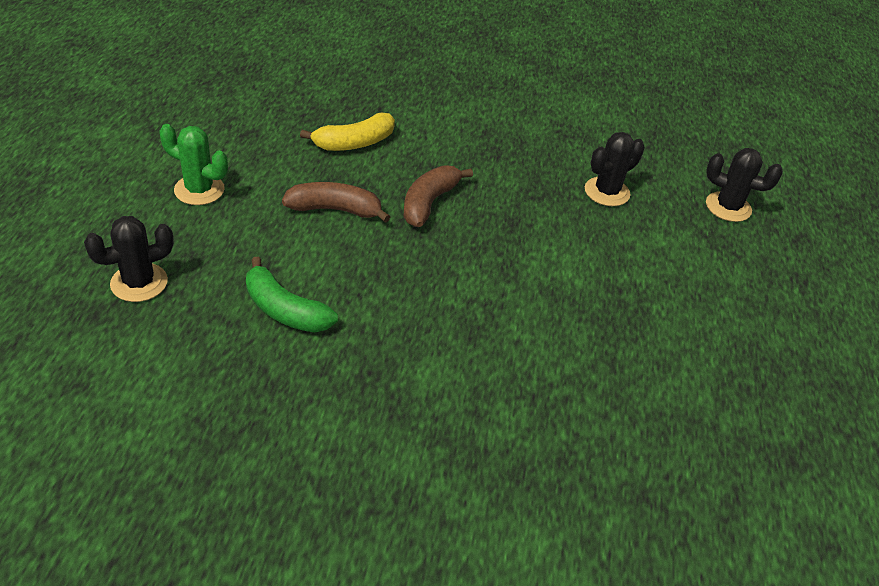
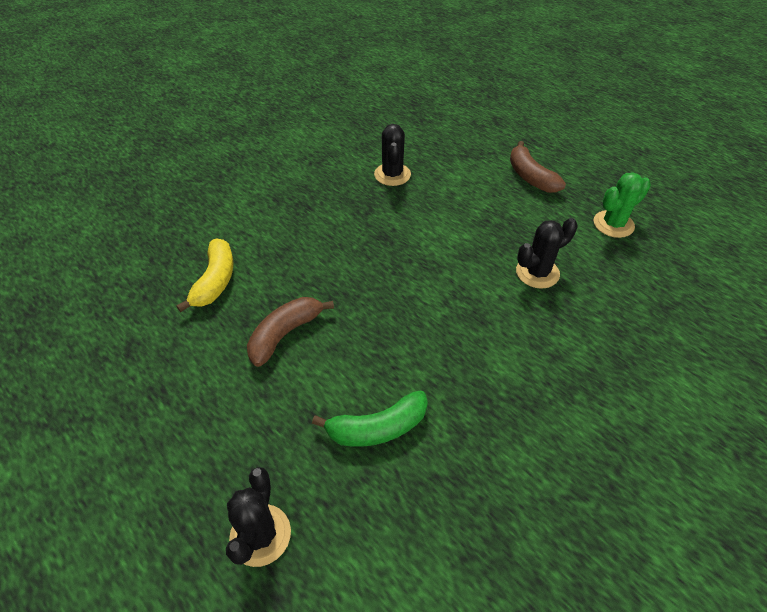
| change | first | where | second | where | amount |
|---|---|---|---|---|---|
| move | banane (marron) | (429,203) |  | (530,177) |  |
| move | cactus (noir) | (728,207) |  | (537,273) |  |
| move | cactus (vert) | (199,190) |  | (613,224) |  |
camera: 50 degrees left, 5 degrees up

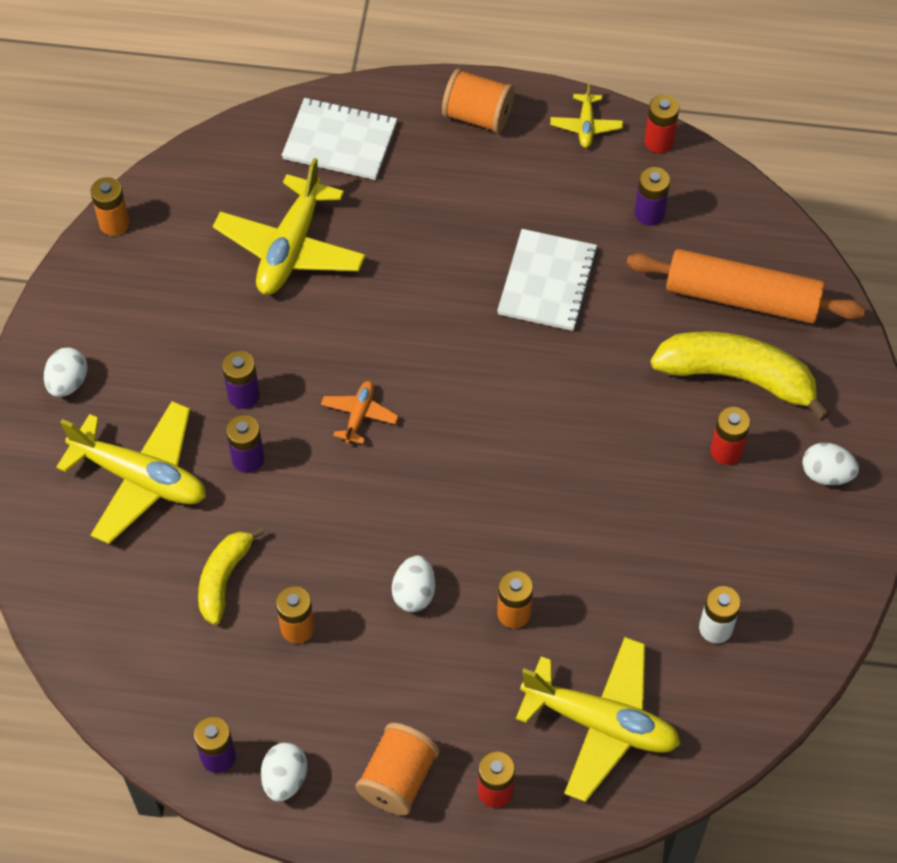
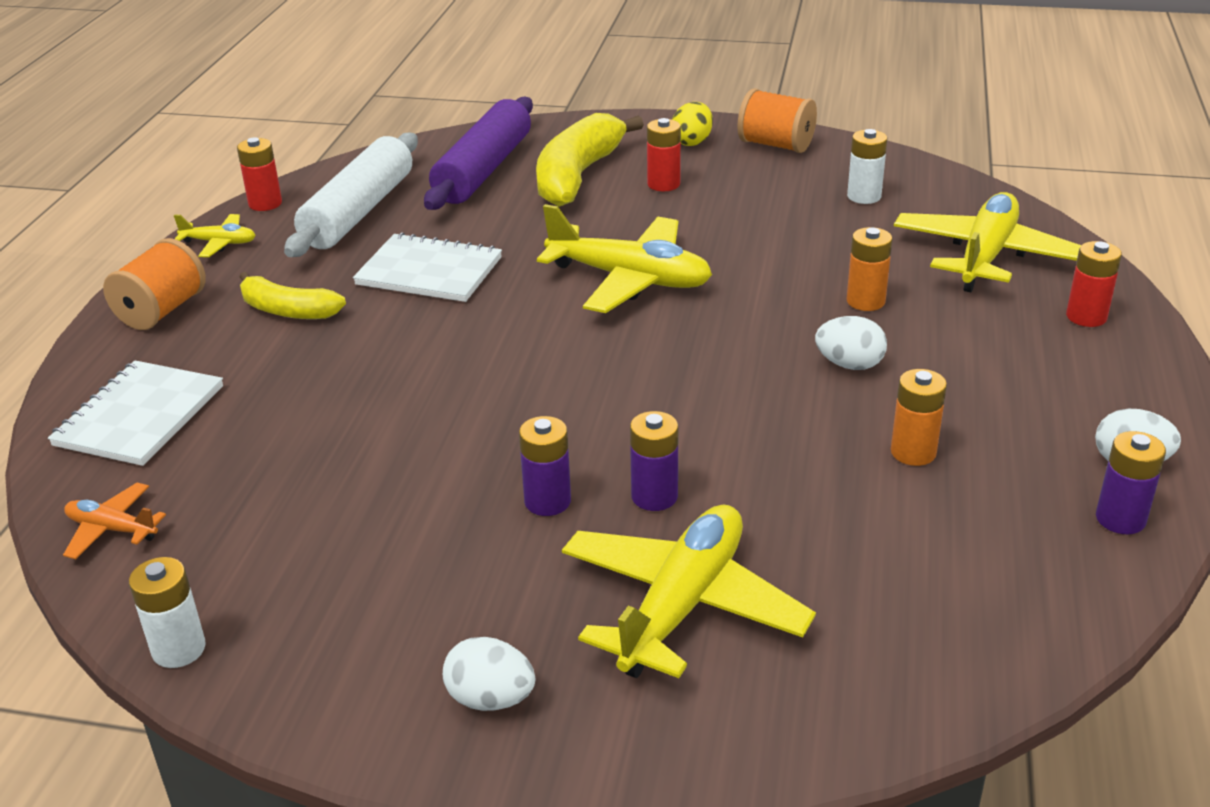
| change | first | where | second | where | amount |
|---|---|---|---|---|---|
| move | avion (orange) | (359,415) |  | (112,529) |  |
| recolor | pile (orange) | (114,224) | pile (blanc) | (179,649) |  |
| move | banane (jaune) | (224,578) |  | (287,310) |  |
| replace | pile (violet) | (649,213) | rouleau à pâtisserie (blanc) | (359,212) |  |
| recolor | rouleau à pâtisserie (orange) | (742,298) | rouleau à pâtisserie (violet) | (483,170) |  |
| move | avion (jaune) | (291,248) |  | (629,279) |  |
| recolor | œuf (blanc) | (826,474) | œuf (jaune) | (692,142) |  |
| move | bobine (orange) | (398,778) |  | (775,145) |  |
camera: 85 degrees left, 25 degrees down

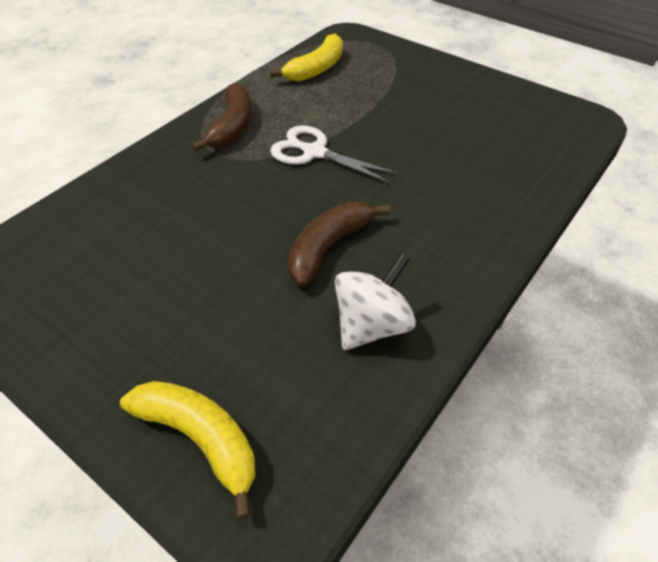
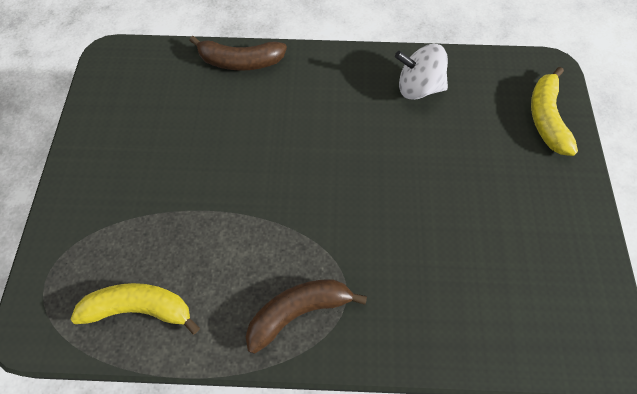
| change | first | where | second | where | amount |
|---|---|---|---|---|---|
| move | banane (marron) | (329,247) |  | (240,61) |  |
| delete | ciseaux (blanc) | (314,152) |  |  |  |
camera: 125 degrees left, 15 degrees up

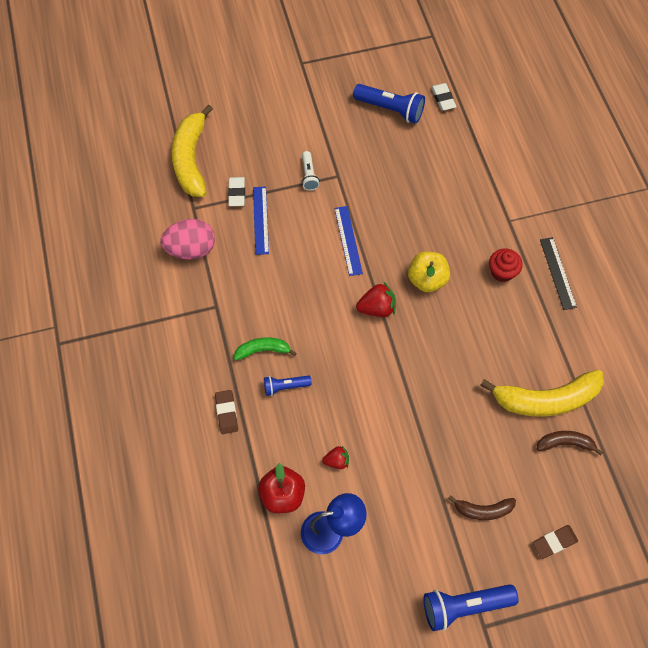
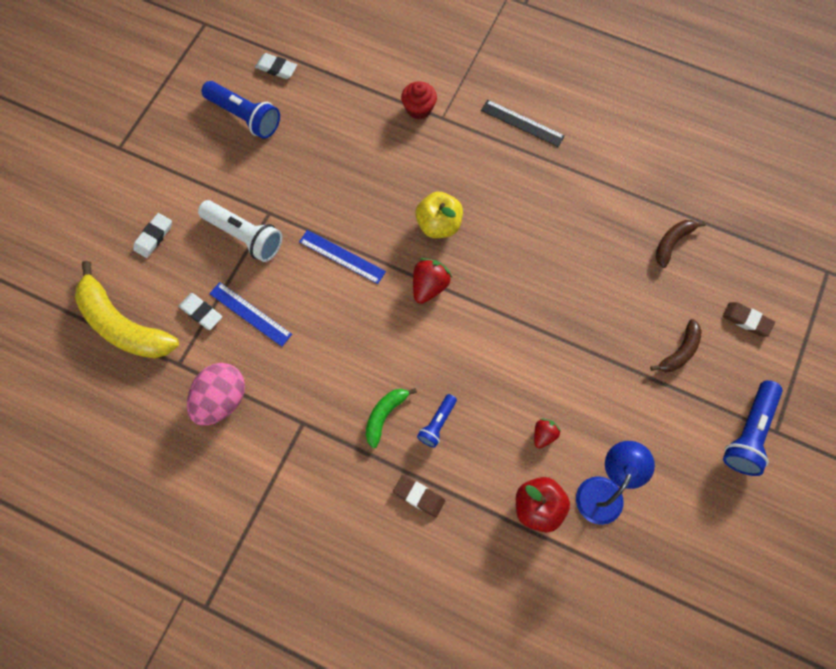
| change | first | where | second | where | amount |
|---|---|---|---|---|---|
| insert |  |  | gomme (blanc) | (153,237) |  |
| resize | lampe de poche (blanc) | (309,175) |  | (244,236) | x1.75 |
| rotate | lampe de poche (bleu) | (390,109) |  | (245,116) | 60 degrees clockwise |
| move | muffin (rouge) | (502,272) |  | (419,109) |  |
| rotate | gomme (marron) | (554,542) |  | (747,320) | 75 degrees counterclockwise |
| delete | banane (jaune) | (545,399) |  |  |  |
camera: 50 degrees left, 5 degrees up

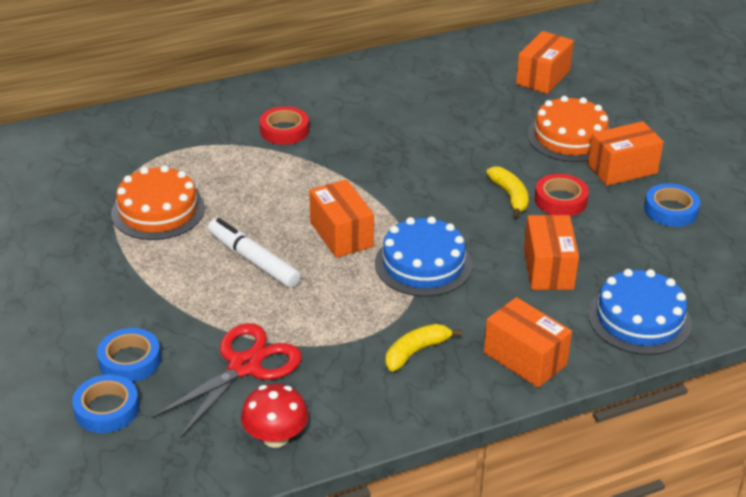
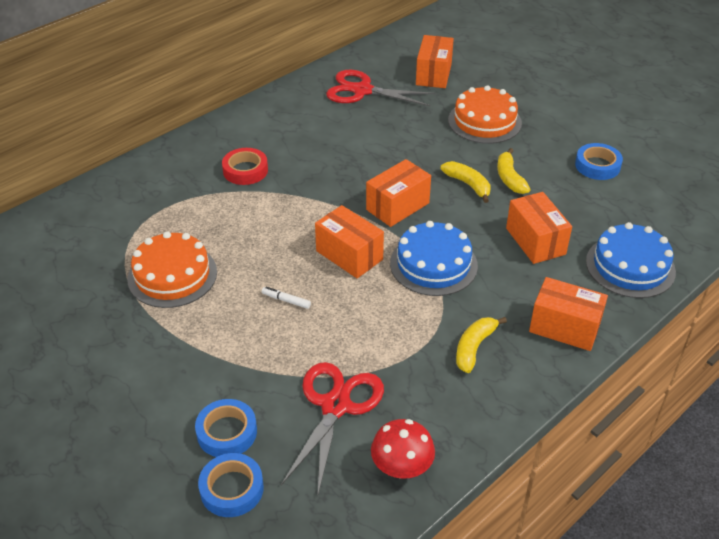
| change | first | where | second | where | amount |
|---|---|---|---|---|---|
| resize | feutre (blanc) | (253,260) |  | (286,300) | x0.46 |
| insert |  |  | ciseaux (rouge) | (362,91) |  |
| move | boîte (orange) | (622,169) |  | (397,206) |  |
| replace | ruban adhésif (rouge) | (560,200) | banane (jaune) | (509,178) |  |
camera: 20 degrees left, 5 degrees up

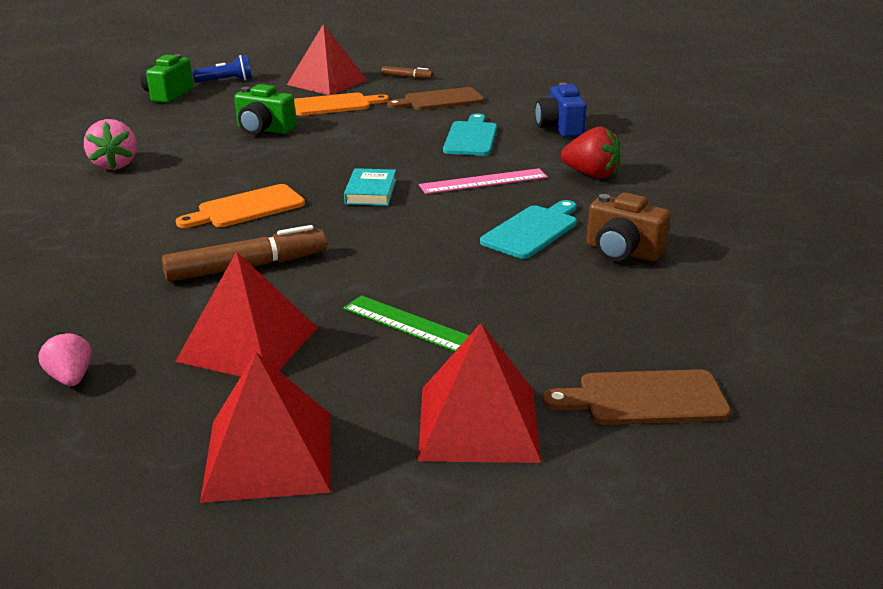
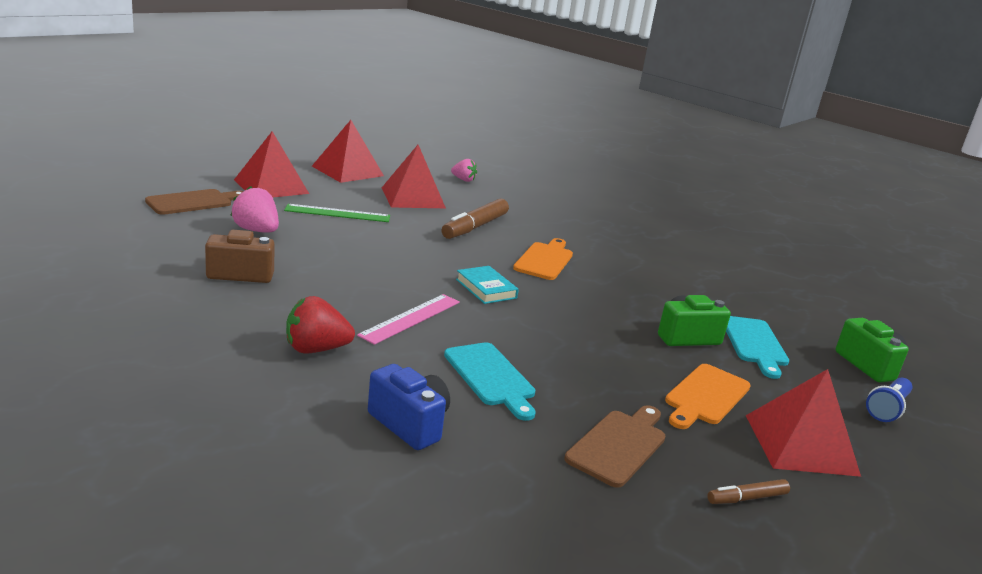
| change | first | where | second | where | amount |
|---|---|---|---|---|---|
| move | fraise (rose) | (115,165) |  | (256,230) |  |
| move | planche à découper (turquoise) | (532,230) |  | (754,344) |  |
camera: 140 degrees right, 5 degrees down

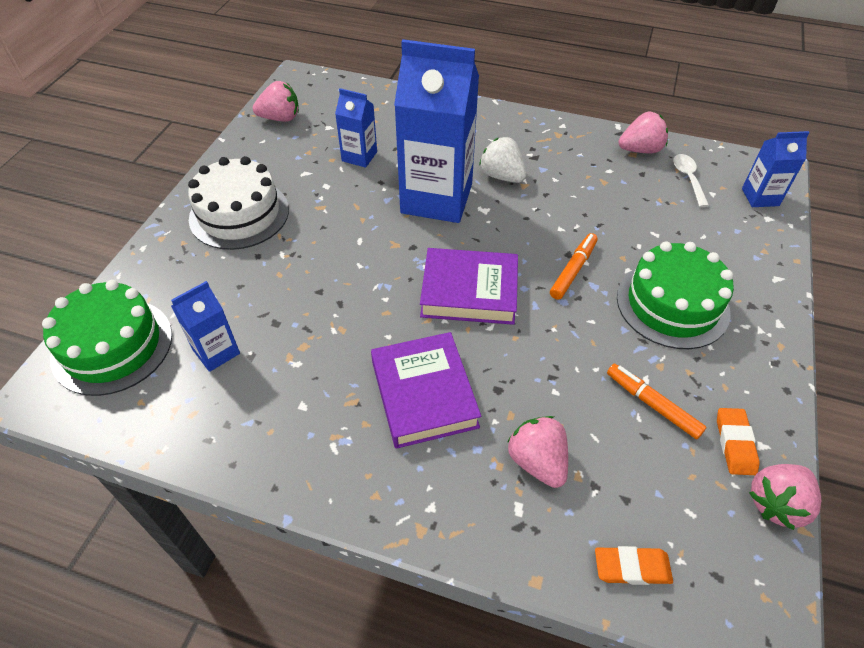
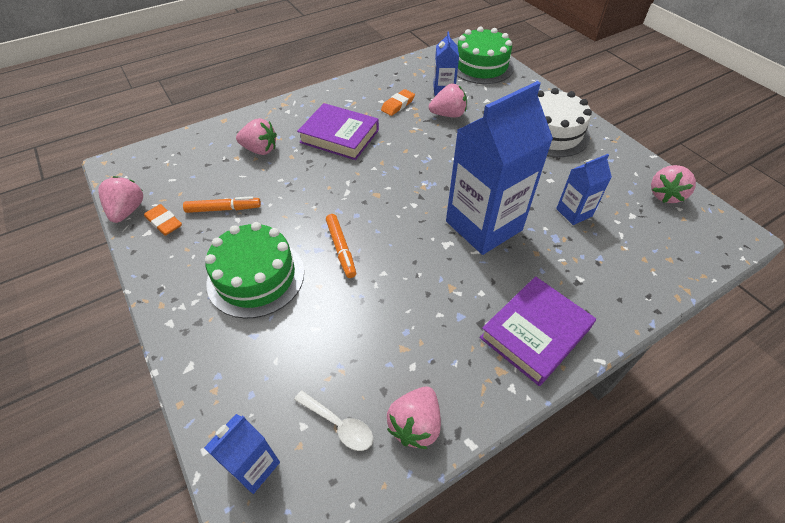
| change | first | where | second | where | amount |
|---|---|---|---|---|---|
| move | gomme (orange) | (632,568) |  | (398,105) |  |
| insert |  |  | fraise (rose) | (448,114) |  |
| move | livre (violet) | (469,291) |  | (535,333) |  |
| delete | fraise (blanc) | (502,176) |  |  |  |
camera: 130 degrees right, 0 degrees up

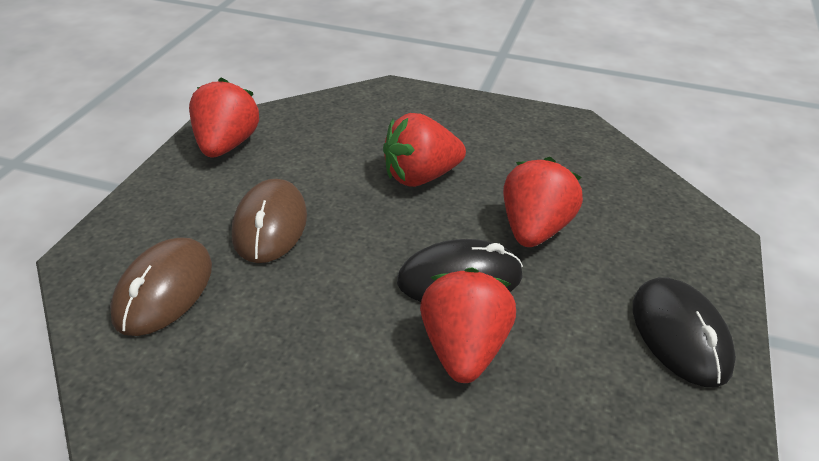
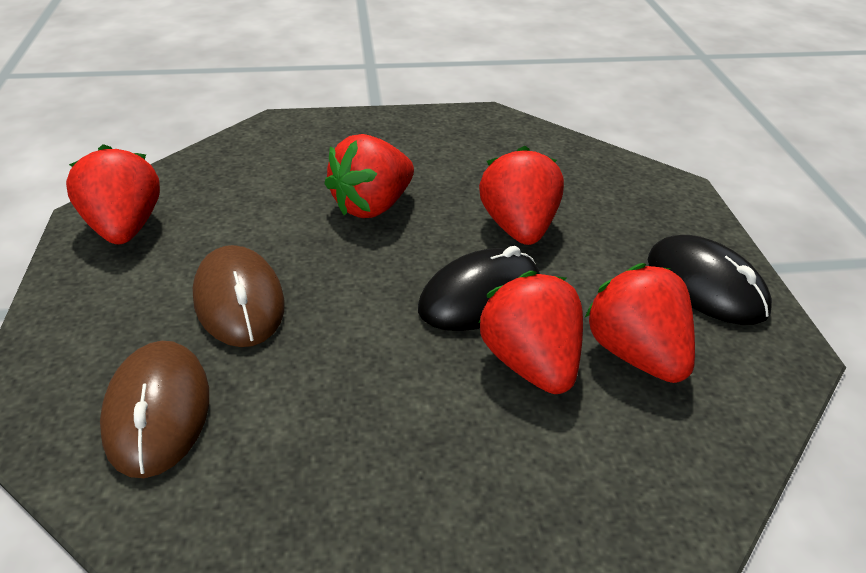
| change | first | where | second | where | amount |
|---|---|---|---|---|---|
| insert |  |  | fraise (rouge) | (636,355) |  |
camera: 25 degrees left, 0 degrees up

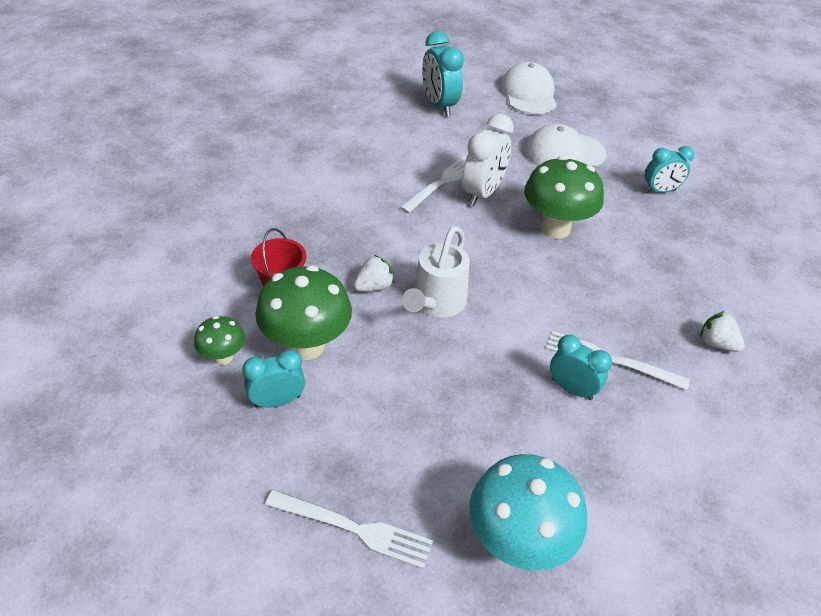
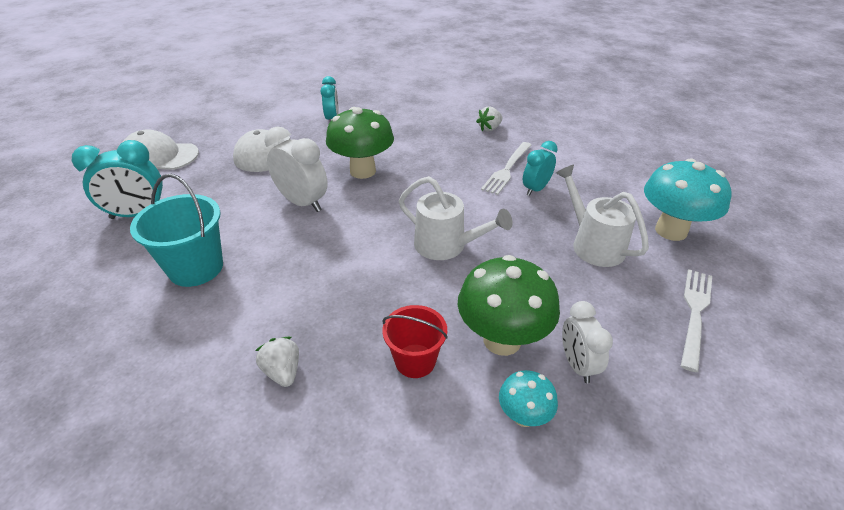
| change | first | where | second | where | amount |
|---|---|---|---|---|---|
| insert |  |  | seau (turquoise) | (196,268) |  |
| move | fraise (blanc) | (374,287) |  | (283,372) |  |
| recolor | champignon (vert) | (223,357) | champignon (turquoise) | (523,416) |  |
| insert |  |  | arrosoir (blanc) | (592,244) |  |
| recolor | réveil (turquoise) | (277,401) | réveil (blanc) | (577,365) |  |
| delete | fourchette (blanc) | (442,182) |  |  |  |
camera: 80 degrees left, 5 degrees down

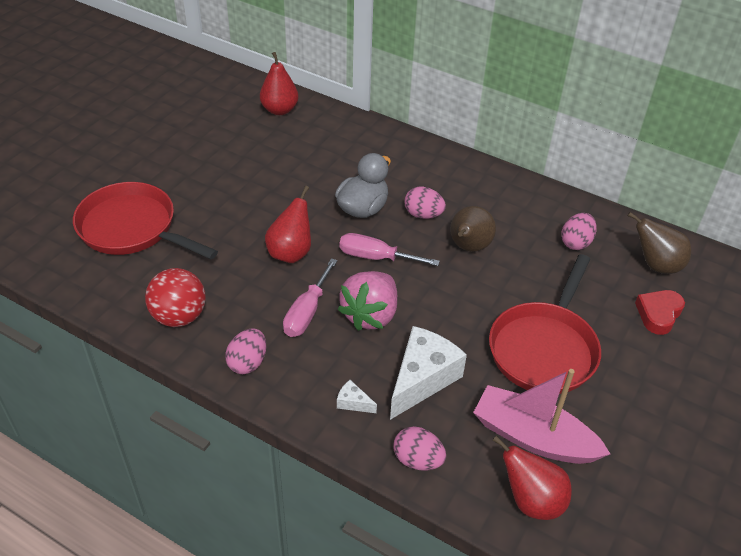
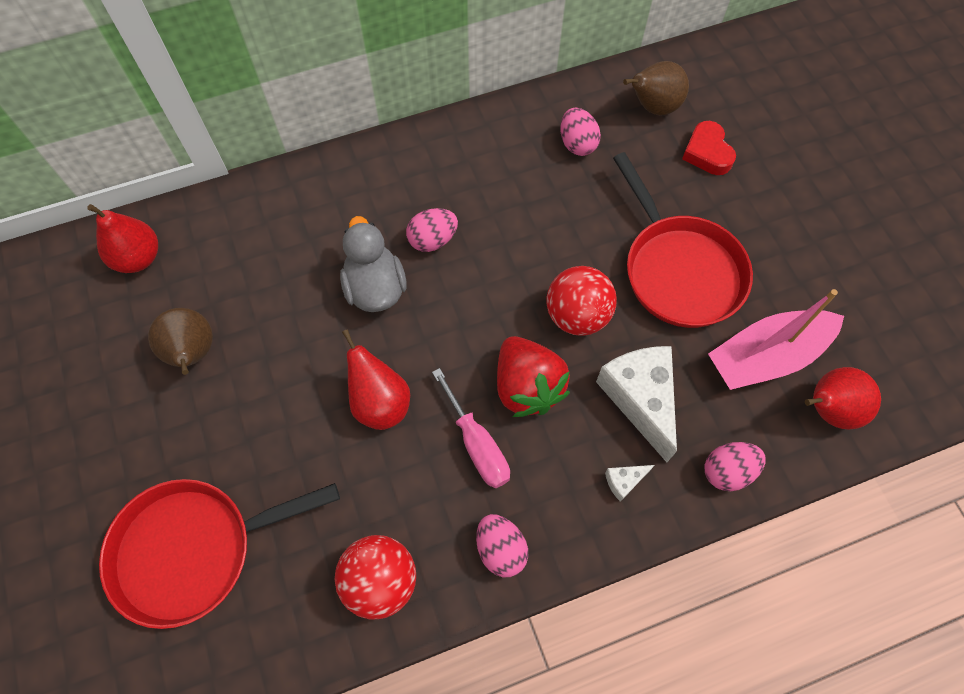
| change | first | where | second | where | amount |
|---|---|---|---|---|---|
| move | poire (marron) | (468,247) |  | (193,353) |  |
| recolor | fraise (rose) | (370,315) | fraise (rouge) | (527,387) |  |
| insert |  |  | balle (rouge) | (577,315) |  |
| delete | tournevis (rose) | (376,257) |  |  |  |
camera: 50 degrees left, 20 degrees up

